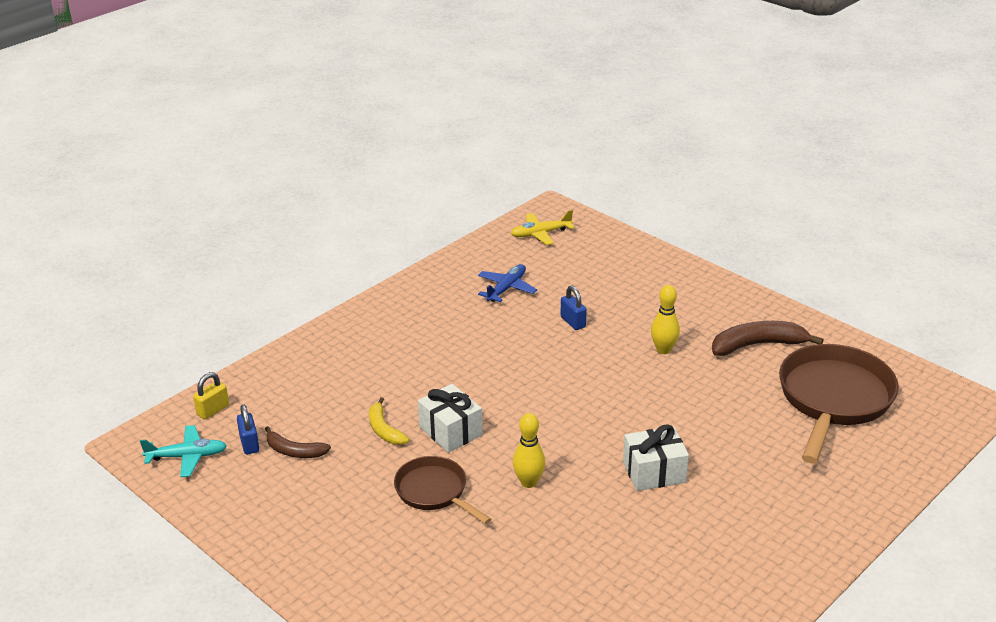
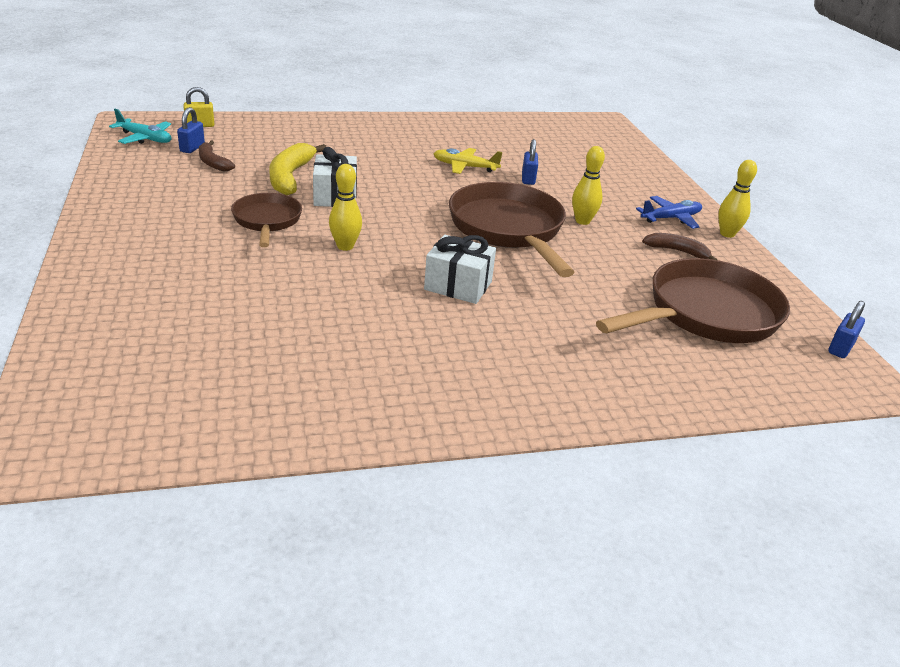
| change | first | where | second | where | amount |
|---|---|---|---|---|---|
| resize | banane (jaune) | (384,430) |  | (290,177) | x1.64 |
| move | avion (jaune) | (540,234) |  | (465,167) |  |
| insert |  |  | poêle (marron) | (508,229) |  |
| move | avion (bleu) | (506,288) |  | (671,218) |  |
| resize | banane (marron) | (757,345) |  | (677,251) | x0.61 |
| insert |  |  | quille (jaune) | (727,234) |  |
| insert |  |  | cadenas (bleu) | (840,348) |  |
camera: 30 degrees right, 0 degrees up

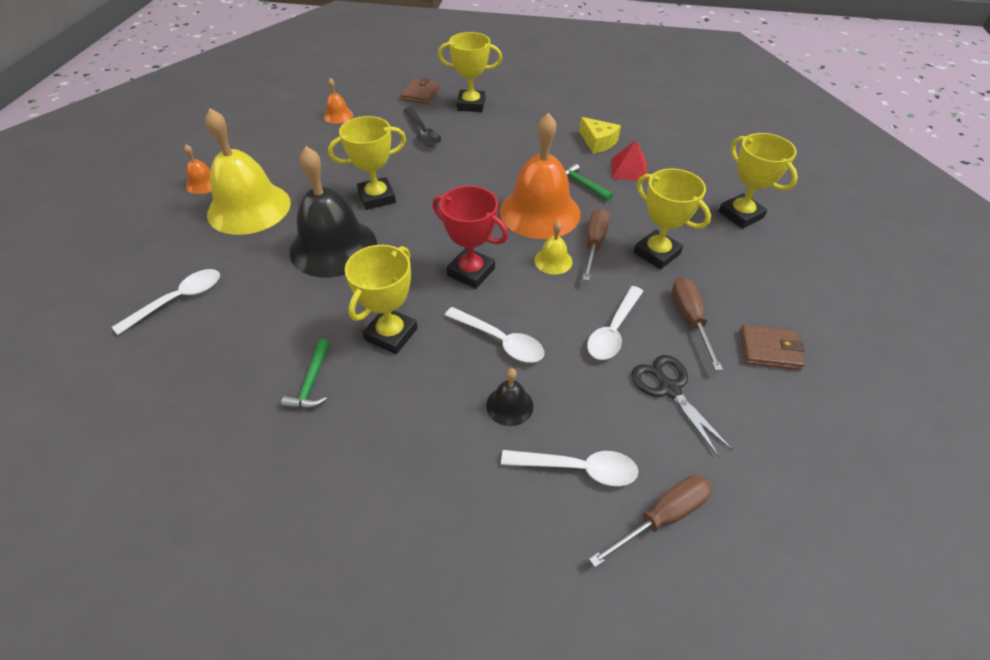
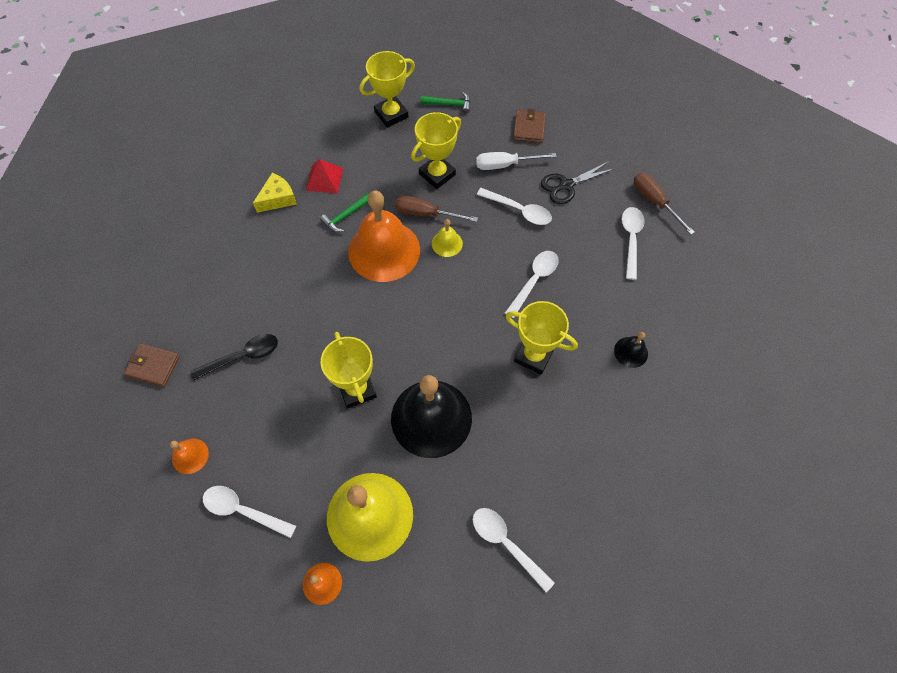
| change | first | where | second | where | amount |
|---|---|---|---|---|---|
| insert |  |  | cuillère (blanc) | (243,510) |  |
| move | marteau (vert) | (312,382) |  | (449,104) |  |
| recolor | tournevis (marron) | (690,319) | tournevis (blanc) | (505,165) |  |
| move | cloche (noir) | (509,405) |  | (631,352) |  |
| delete | trophée (rouge) | (471,272) |  |  |  |
| delete | trophée (jaune) | (471,105) |  |  |  |
camera: 90 degrees left, 15 degrees up

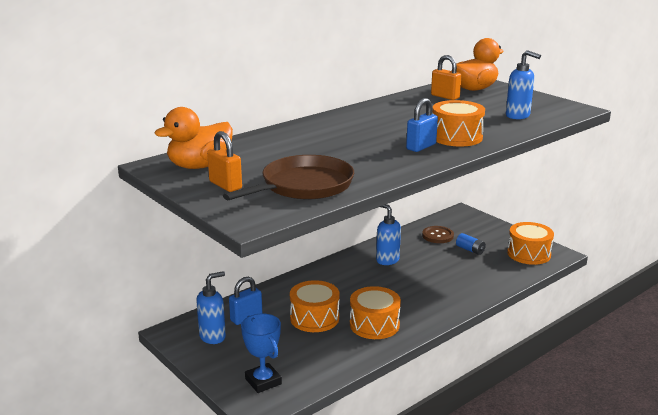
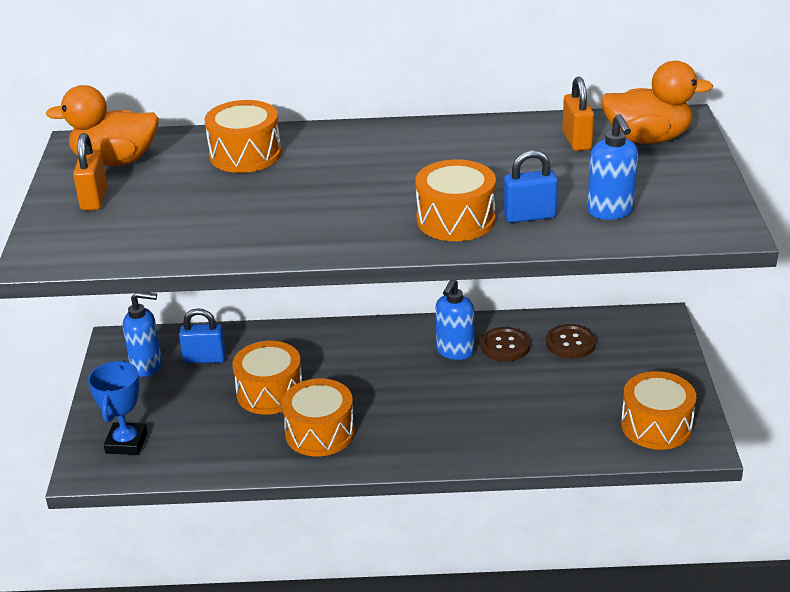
| change | first | where | second | where | amount |
|---|---|---|---|---|---|
| insert |  |  | tambour (orange) | (245,154) |  |
| rotate | distributeur de savon (bleu) | (387,260) |  | (454,351) | 150 degrees counterclockwise |
| insert |  |  | bouton (marron) | (505,346) |  |
| move | cadenas (bleu) | (421,147) |  | (529,216) |  |
| delete | poêle (marron) | (303,186) |  |  |  |
| delete | pile (bleu) | (470,250) |  |  |  |
camera: 40 degrees right, 10 degrees up

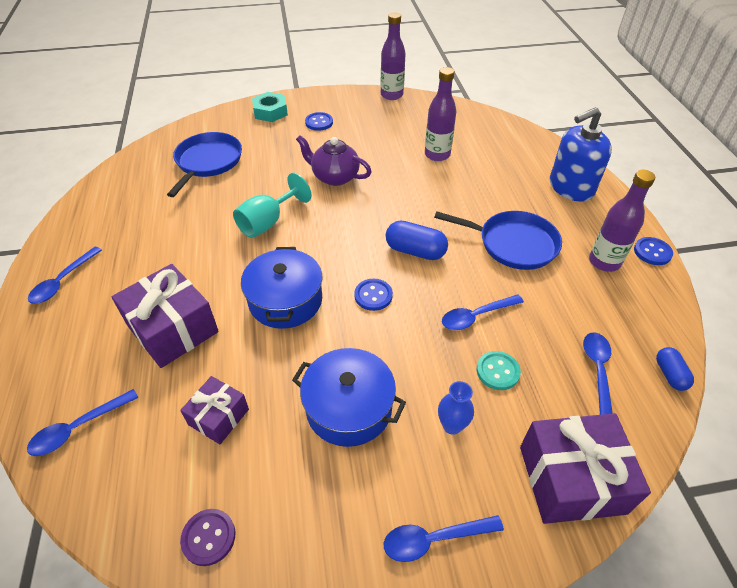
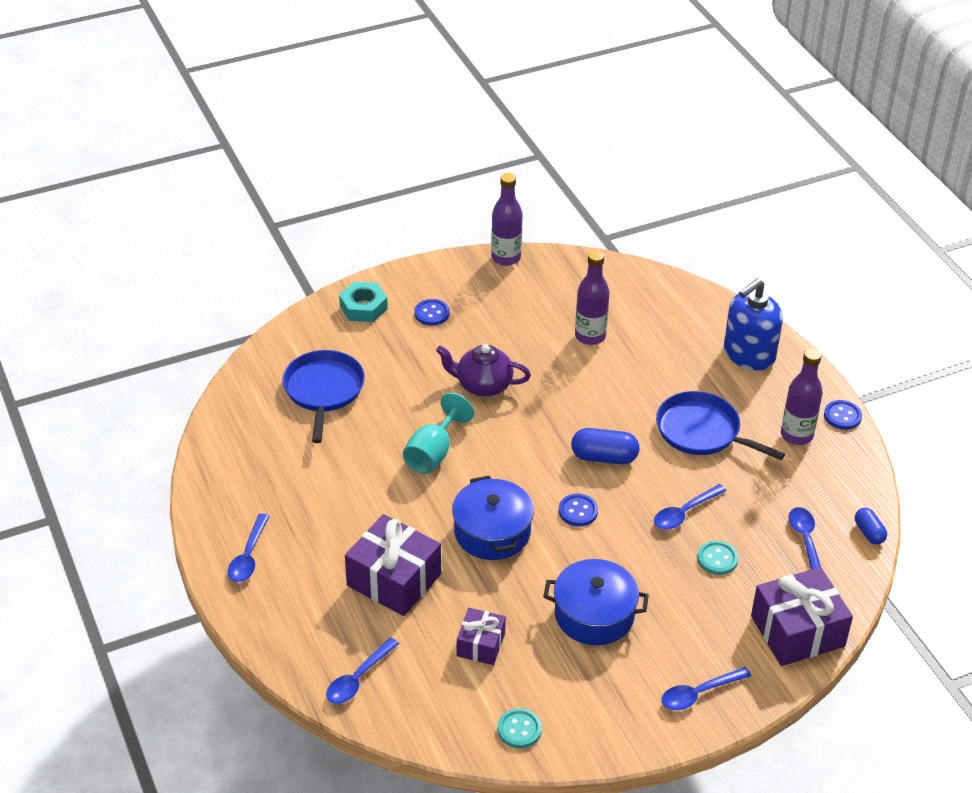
| change | first | where | second | where | amount |
|---|---|---|---|---|---|
| recolor | bouton (violet) | (208,537) | bouton (turquoise) | (519,729) |  |
| rotate | poêle (bleu) | (513,244) |  | (702,431) | 150 degrees counterclockwise |
| delete | vase (bleu) | (452,425) |  |  |  |
camera: 15 degrees left, 5 degrees down

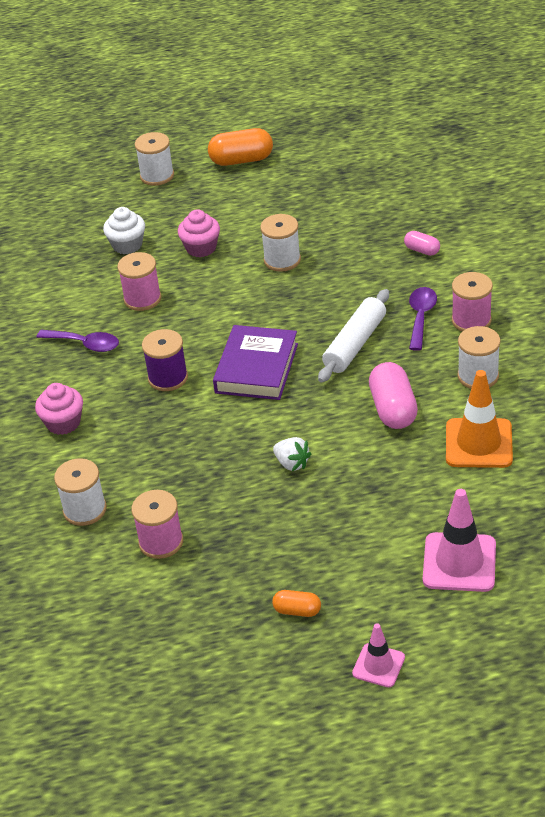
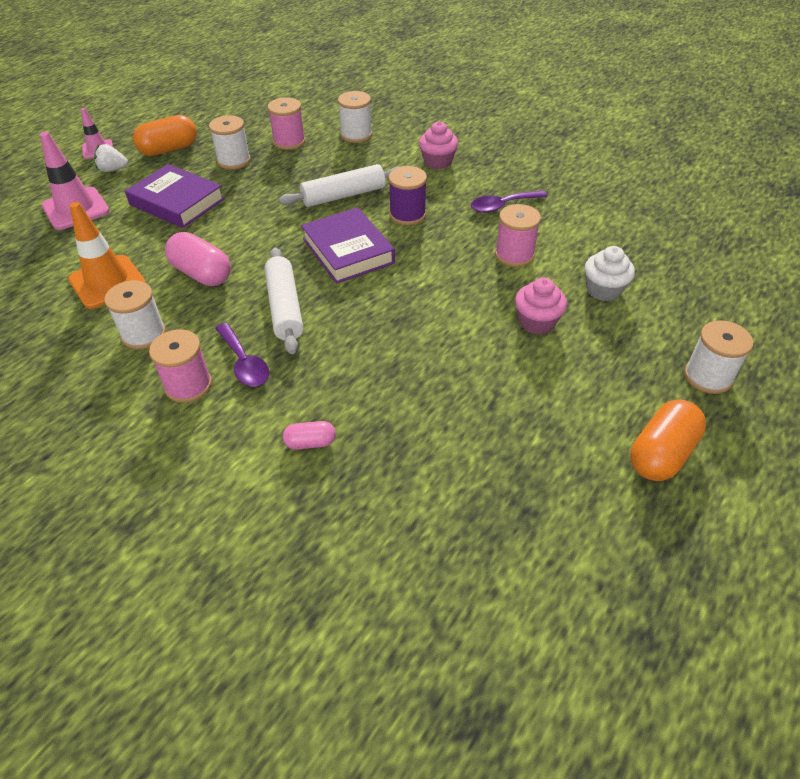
| change | first | where | second | where | amount |
|---|---|---|---|---|---|
| move | fraise (blanc) | (292,463) |  | (113,169) |  |
| insert |  |  | livre (violet) | (177,202) |  |
| resize | gélule (orange) | (297,610) |  | (169,149) | x1.85 |
| move | bobine (blanc) | (282,260) |  | (234,160) |  |
| insert |  |  | rouleau à pâtisserie (blanc) | (343,195) |  |
camera: 135 degrees right, 5 degrees up

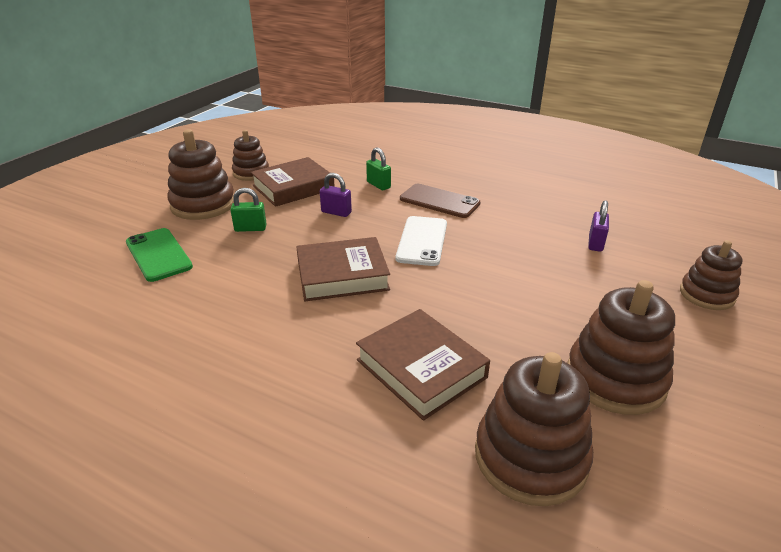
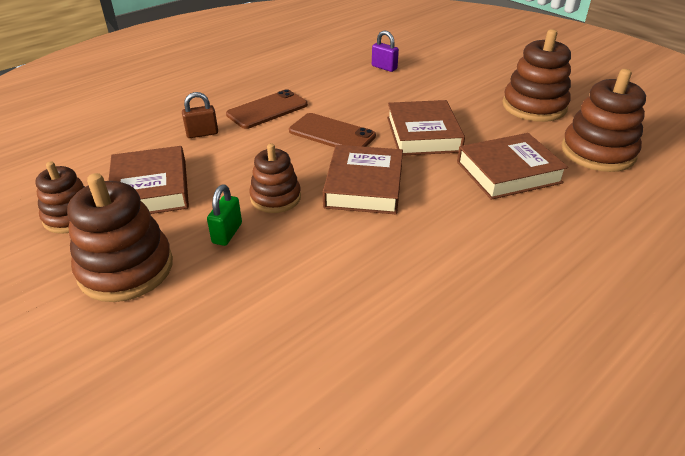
| change | first | where | second | where | amount |
|---|---|---|---|---|---|
| recolor | cadenas (vert) | (378,185) | cadenas (marron) | (202,133) |  |
| move | jouet à empiler (marron) | (706,295) |  | (275,198) |  |
| recolor | téléphone (blanc) | (422,241) | téléphone (marron) | (332,133) |  |
| insert |  |  | livre (marron) | (423,134) |  |
| delete | téléphone (vert) | (158,255) |  |  |  |
| delete | cadenas (violet) | (336,212) |  |  |  |
camera: 70 degrees left, 5 degrees up

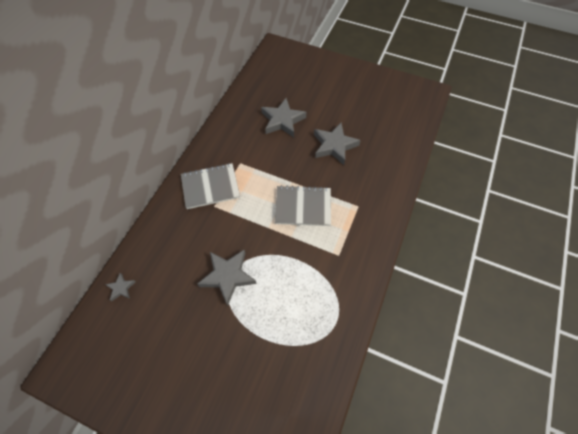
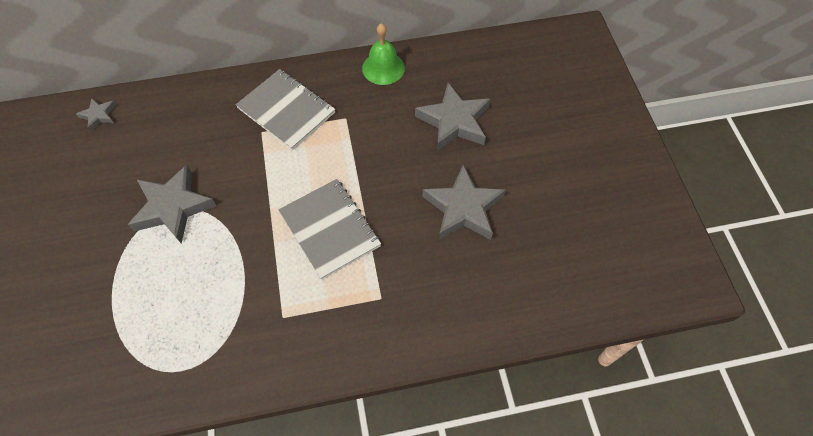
| change | first | where | second | where | amount |
|---|---|---|---|---|---|
| insert |  |  | cloche (vert) | (383,68) |  |
camera: 55 degrees right, 0 degrees up

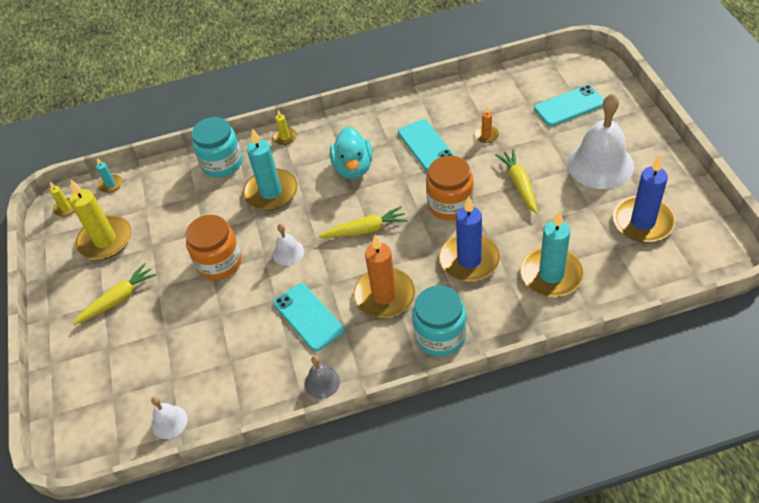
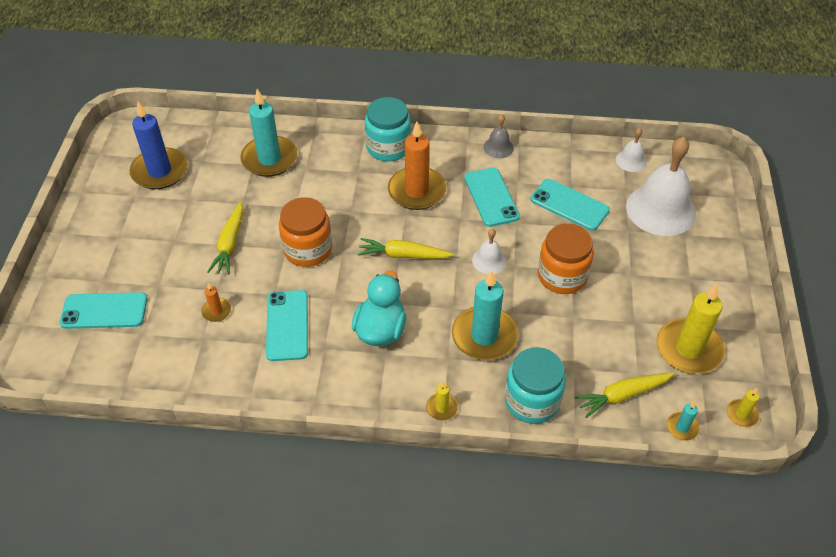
| change | first | where | second | where | amount |
|---|---|---|---|---|---|
| insert |  |  | téléphone (turquoise) | (569,205) |  |
| move | carotte (jaune) | (118,299) |  | (622,395) |  |
| move | cloche (blanc) | (600,164) |  | (660,209) |  |
| delete | bougie (bleu) | (469,260) |  |  |  |
camera: 165 degrees left, 0 degrees up

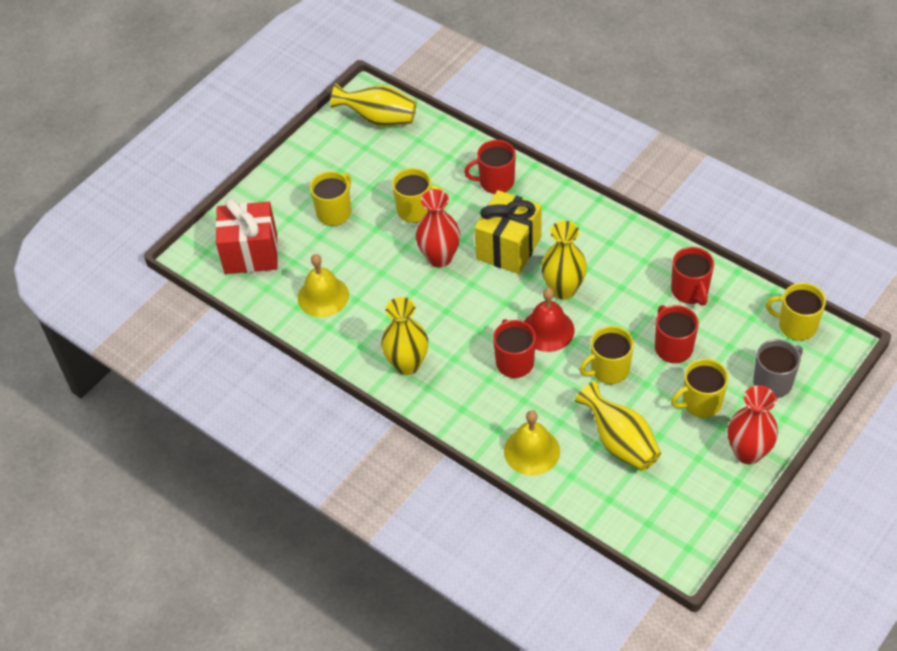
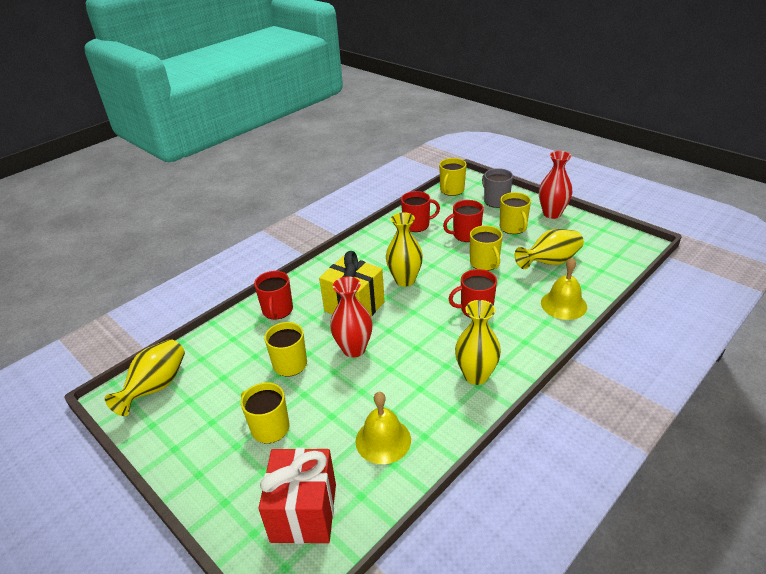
| change | first | where | second | where | amount |
|---|---|---|---|---|---|
| delete | cloche (rouge) | (548,330) |  |  |  |
camera: 85 degrees left, 15 degrees down

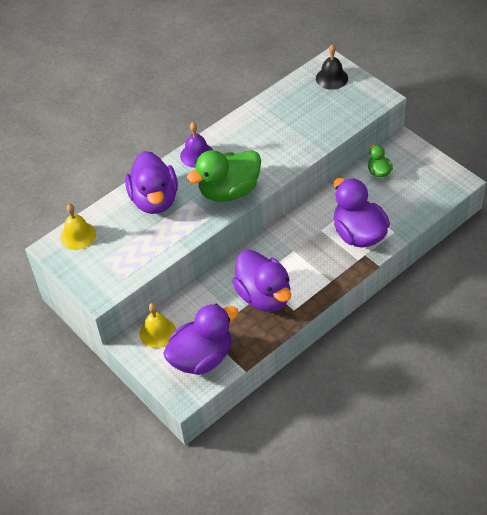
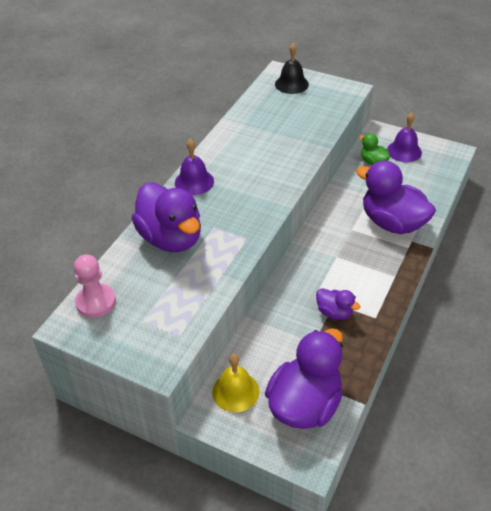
| change | first | where | second | where | amount |
|---|---|---|---|---|---|
| replace | cloche (jaune) | (78,235) | pion (rose) | (96,302) |  |
| resize | canard (violet) | (264,296) |  | (334,312) | x0.49 |
| insert |  |  | cloche (violet) | (404,151) |  |
| delete | canard (vert) | (229,191) |  |  |  |
camera: 25 degrees left, 5 degrees down

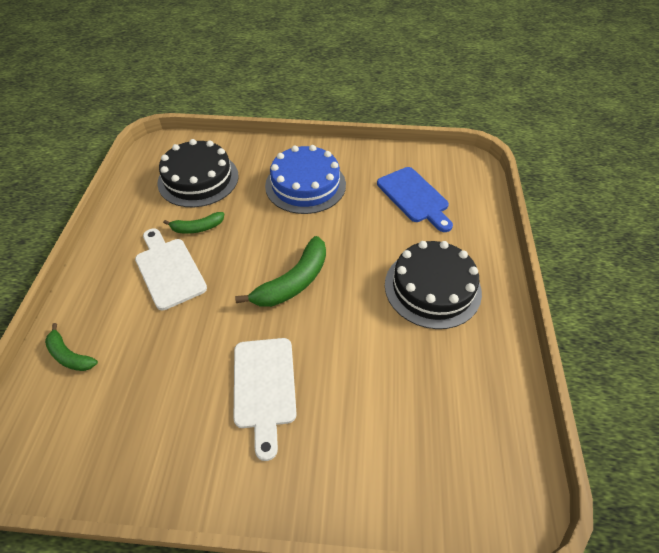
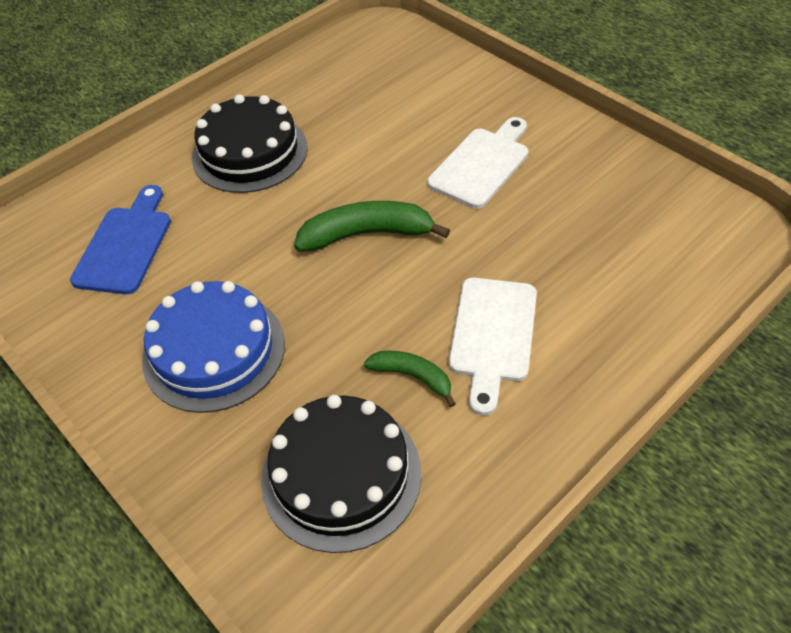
| change | first | where | second | where | amount |
|---|---|---|---|---|---|
| delete | banane (vert) | (69,355) |  |  |  |
camera: 135 degrees left, 0 degrees up

